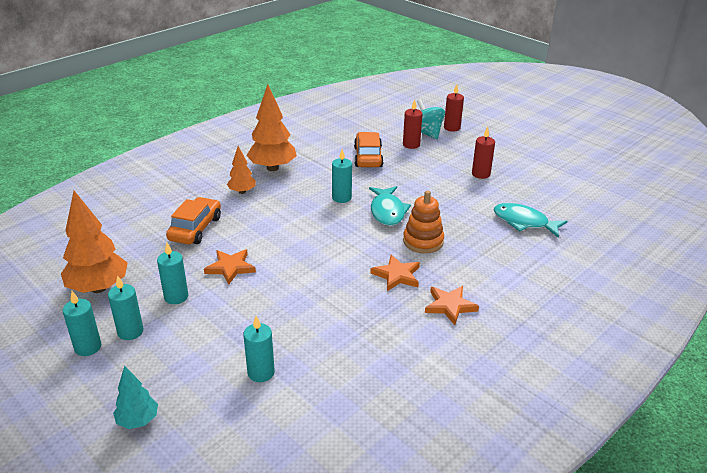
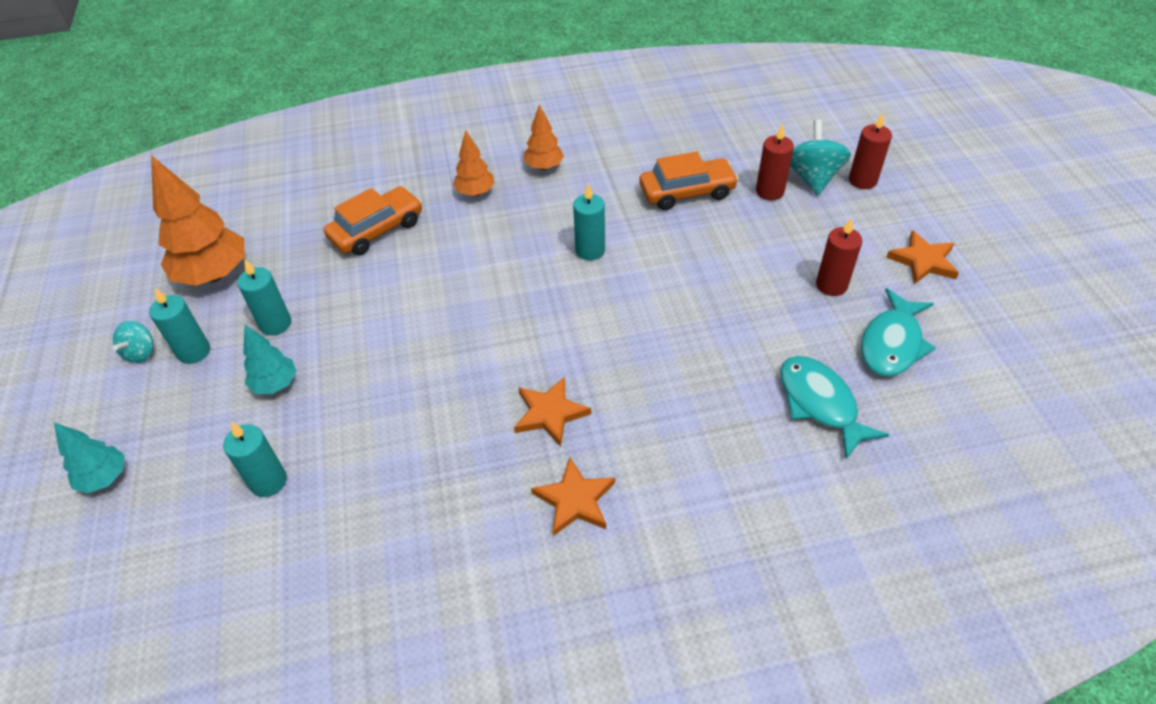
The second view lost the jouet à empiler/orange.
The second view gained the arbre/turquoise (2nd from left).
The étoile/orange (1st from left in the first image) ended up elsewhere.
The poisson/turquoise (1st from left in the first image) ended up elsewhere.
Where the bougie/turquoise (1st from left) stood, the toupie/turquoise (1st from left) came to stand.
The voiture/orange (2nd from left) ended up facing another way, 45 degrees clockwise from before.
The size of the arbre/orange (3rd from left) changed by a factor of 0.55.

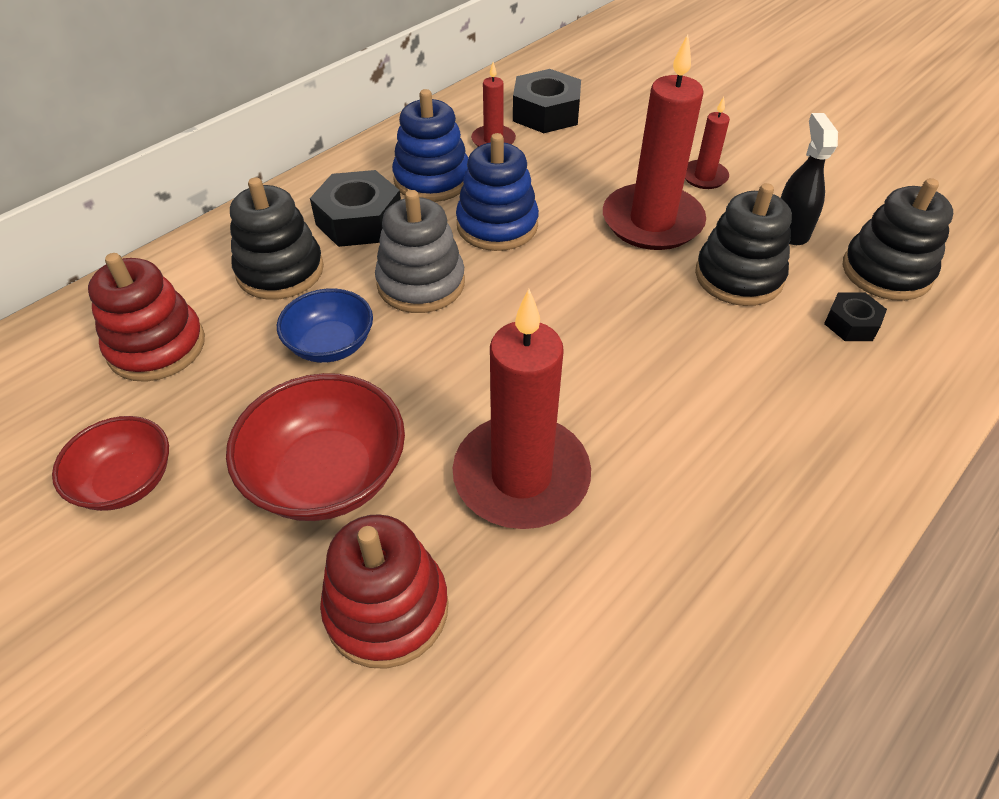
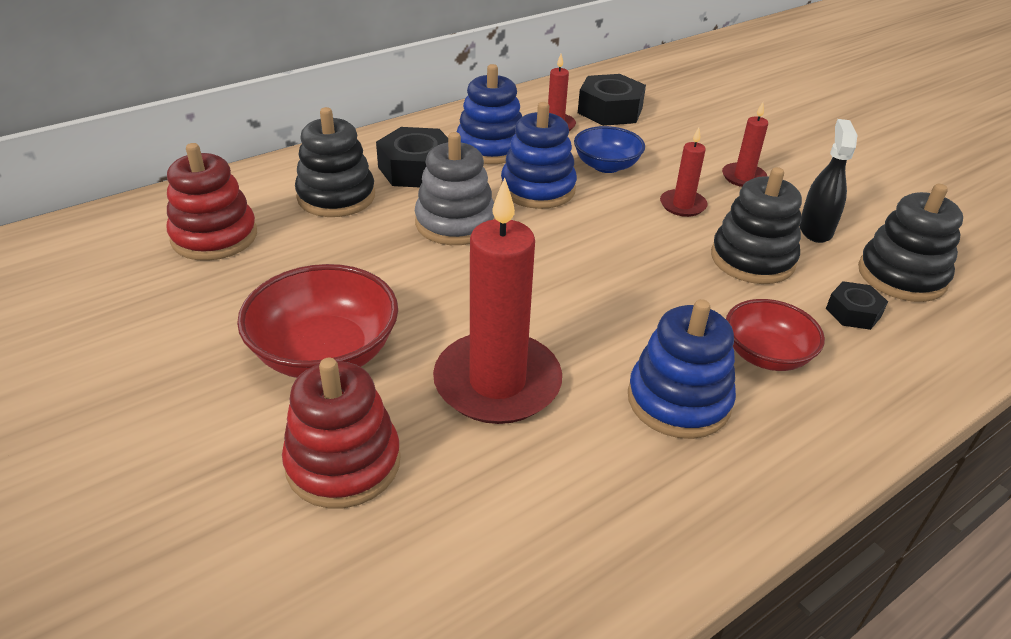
The second view gained the jouet à empiler/bleu (3rd from left).
The bol/rouge (1st from left in the first image) ended up elsewhere.
The bol/bleu ended up elsewhere.
The size of the bougie/rouge (3rd from left) changed by a factor of 0.49.

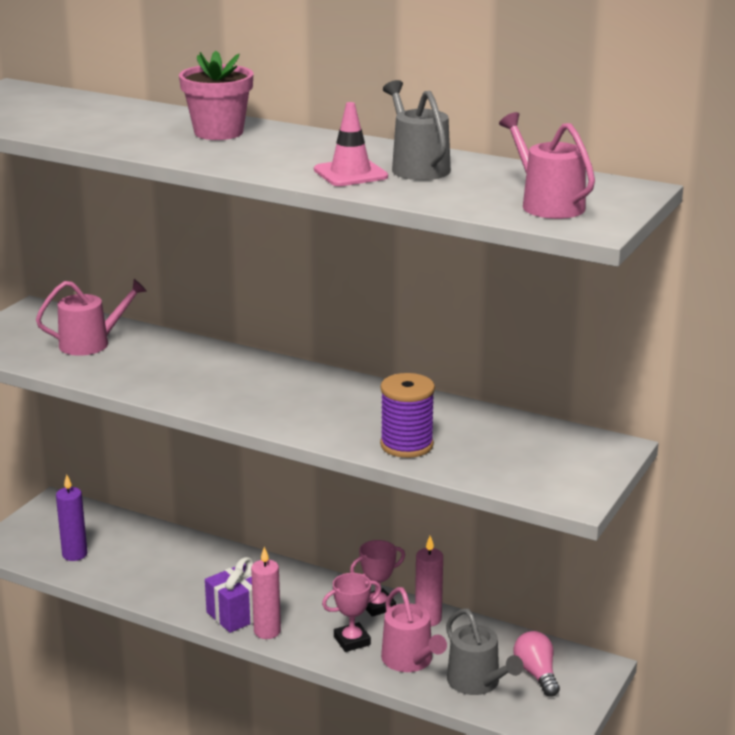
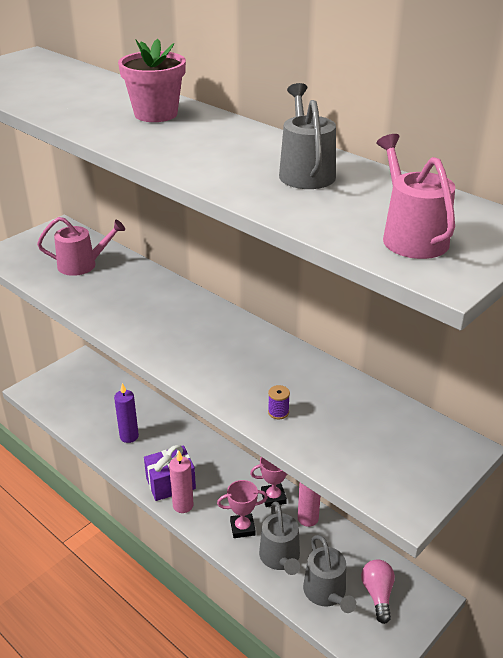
The second view lost the cône de chantier/rose.
The bougie/violet ended up elsewhere.
What was the arrosoir/rose (2nd from left) turned into the arrosoir/gris (1st from left).
The size of the bobine/violet changed by a factor of 0.45.

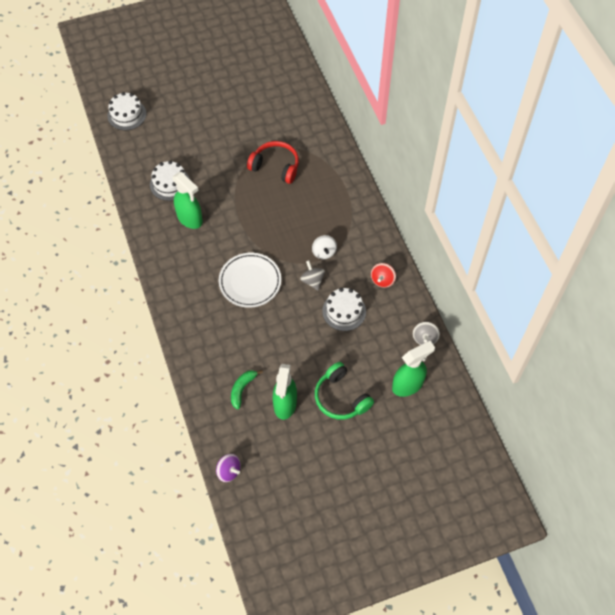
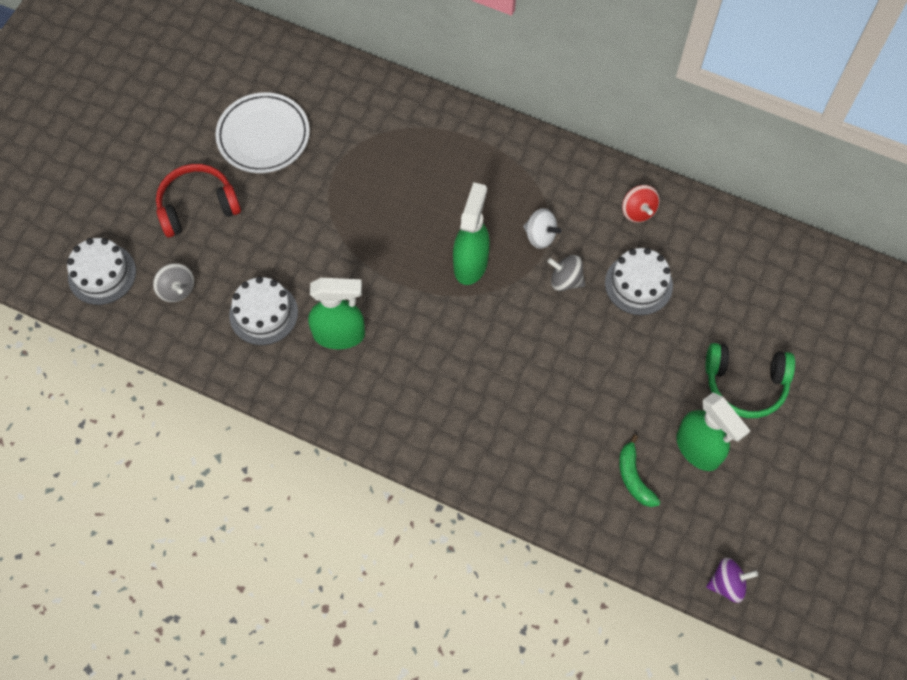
The assiette/blanc ended up elsewhere.
The casque audio/rouge ended up elsewhere.
The vaporisateur/vert (3rd from left in the first image) ended up elsewhere.
The toupie/gris (2nd from left in the first image) ended up elsewhere.

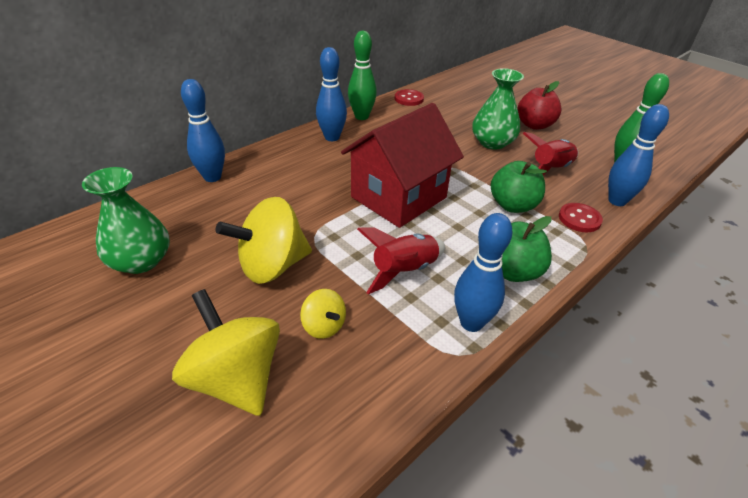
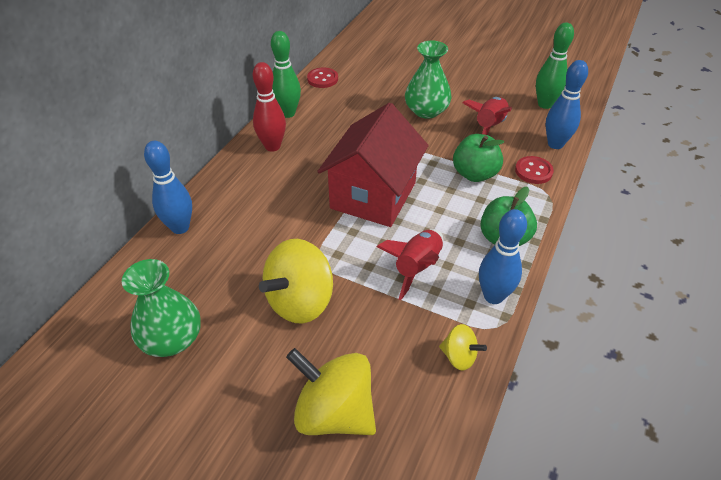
The second view lost the pomme/rouge.
The toupie/jaune (3rd from left) ended up elsewhere.
What was the quille/bleu (2nd from left) turned into the quille/rouge.

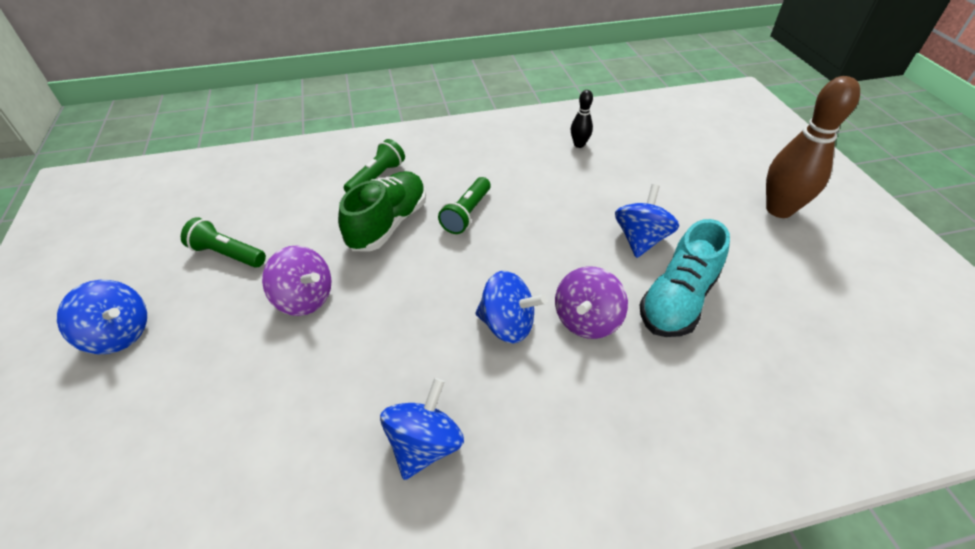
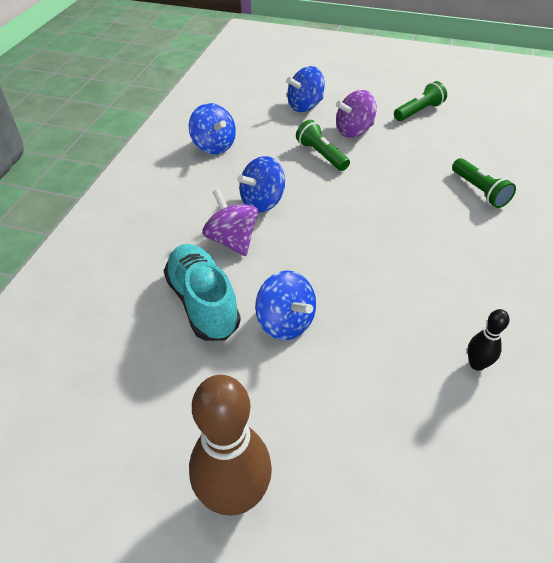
The second view lost the chaussure/vert.
The toupie/bleu (1st from left in the first image) ended up elsewhere.
The lampe de poche/vert (3rd from left in the first image) ended up elsewhere.

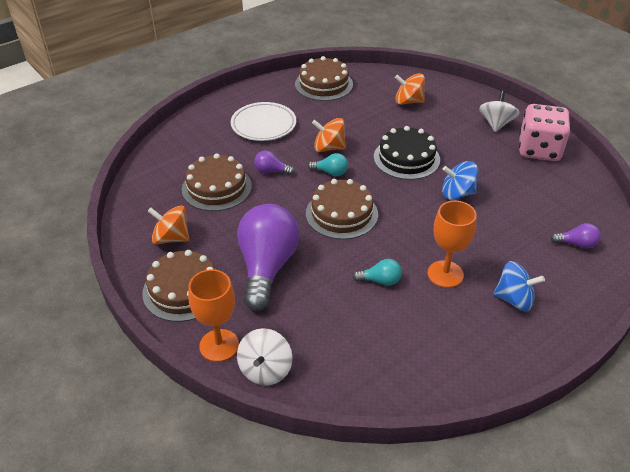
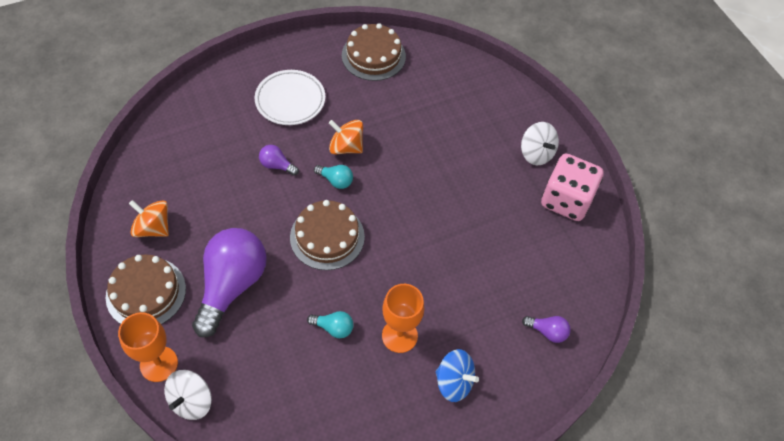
The second view lost the gâteau/marron (2nd from left).
The second view lost the gâteau/noir.
The second view lost the toupie/orange (3rd from left).
The second view lost the toupie/bleu (1st from left).
The toupie/blanc (2nd from left) ended up facing another way, 120 degrees clockwise from before.

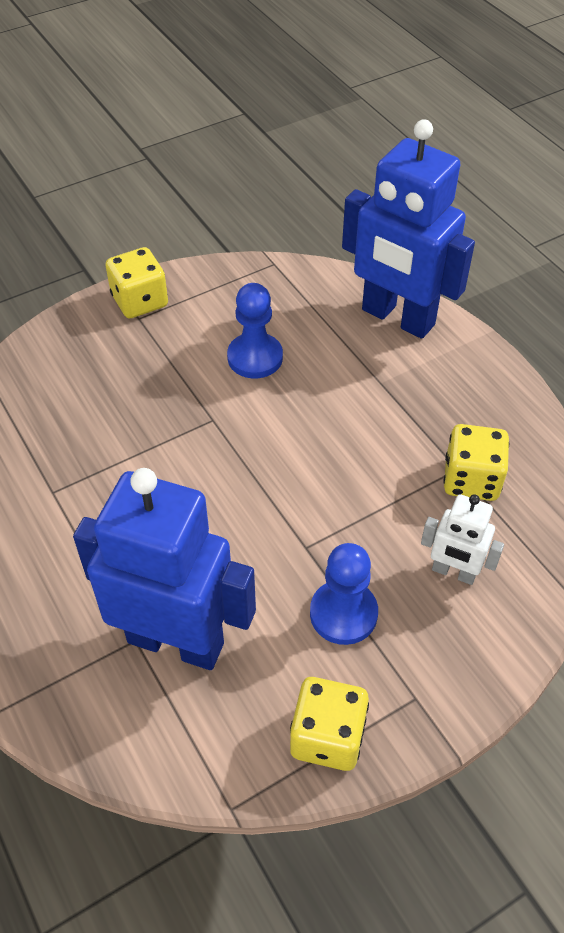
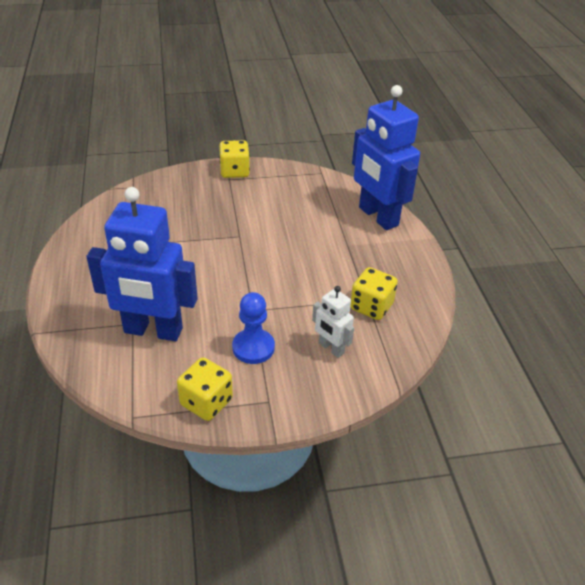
The second view lost the pion/bleu (1st from left).
The robot/bleu (1st from left) ended up facing another way, 150 degrees clockwise from before.

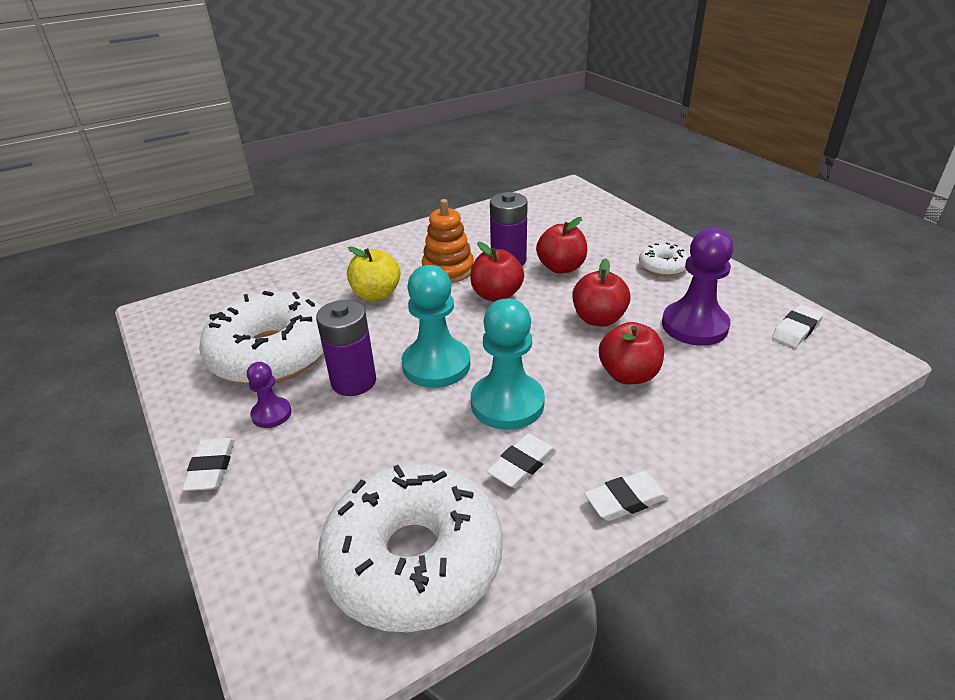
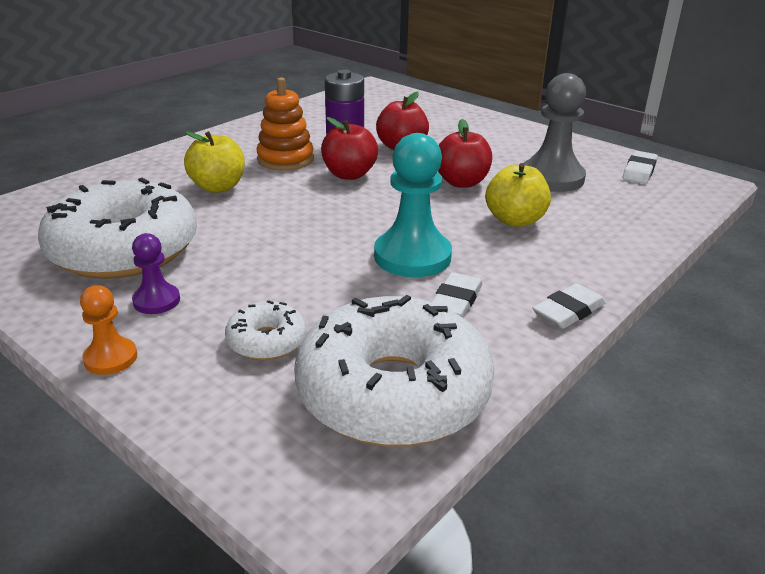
The second view lost the pile/violet (1st from left).
The second view lost the pion/turquoise (1st from left).
The beignet/blanc (3rd from left in the first image) ended up elsewhere.
Where the gomme/blanc (1st from left) stood, the pion/orange came to stand.
What was the pomme/rouge (4th from left) turned into the pomme/jaune (2nd from left).
What was the pion/violet (2nd from left) turned into the pion/gris.

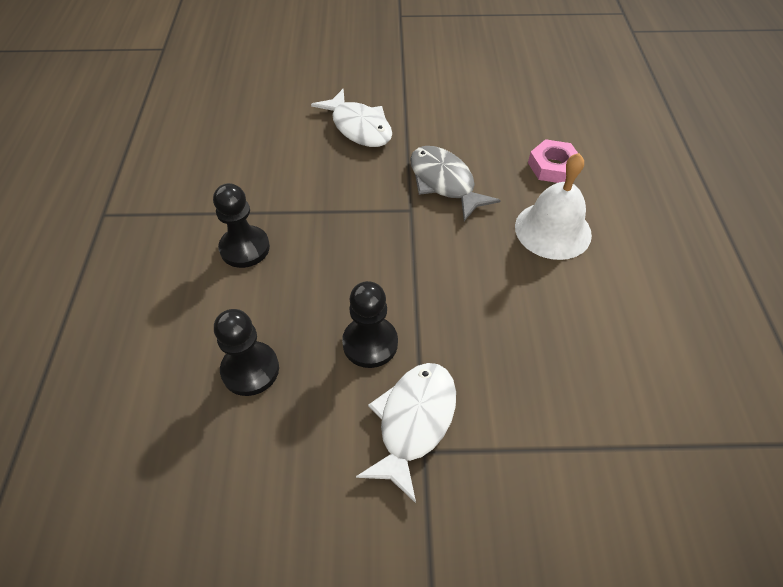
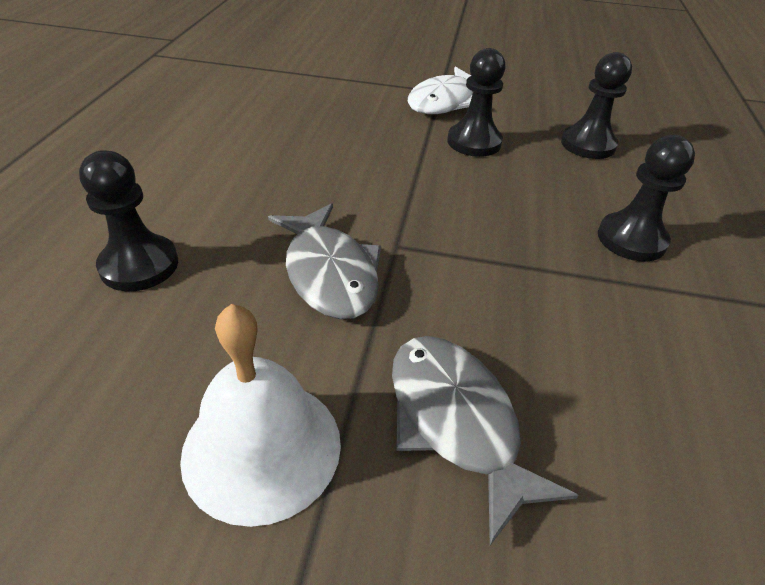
The cloche/blanc ended up elsewhere.
Where the écrou/rose stood, the pion/noir (1st from left) came to stand.
What was the poisson/blanc (1st from left) turned into the poisson/gris (2nd from left).

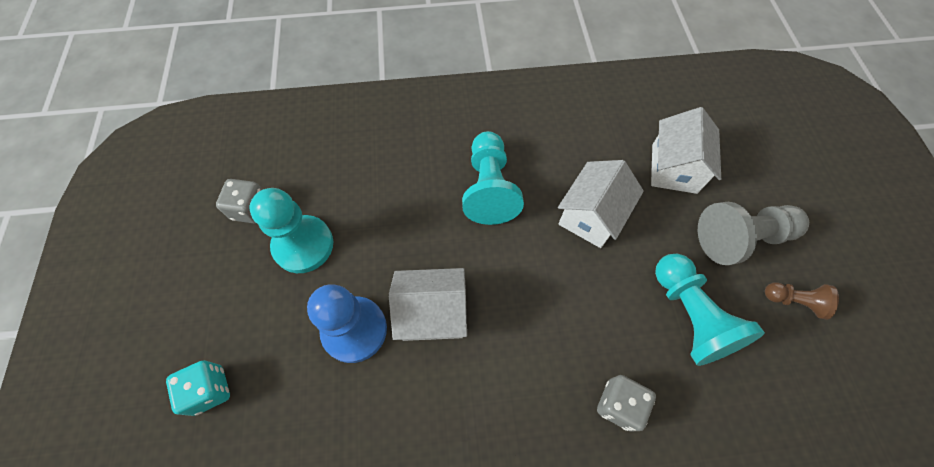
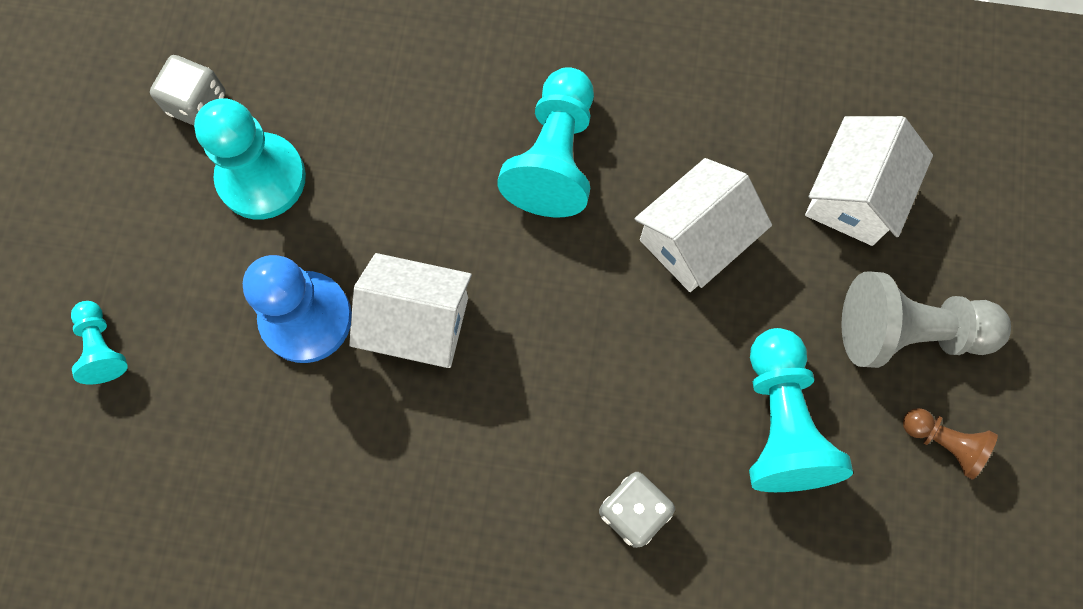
Where the dé/turquoise stood, the pion/turquoise (1st from left) came to stand.

